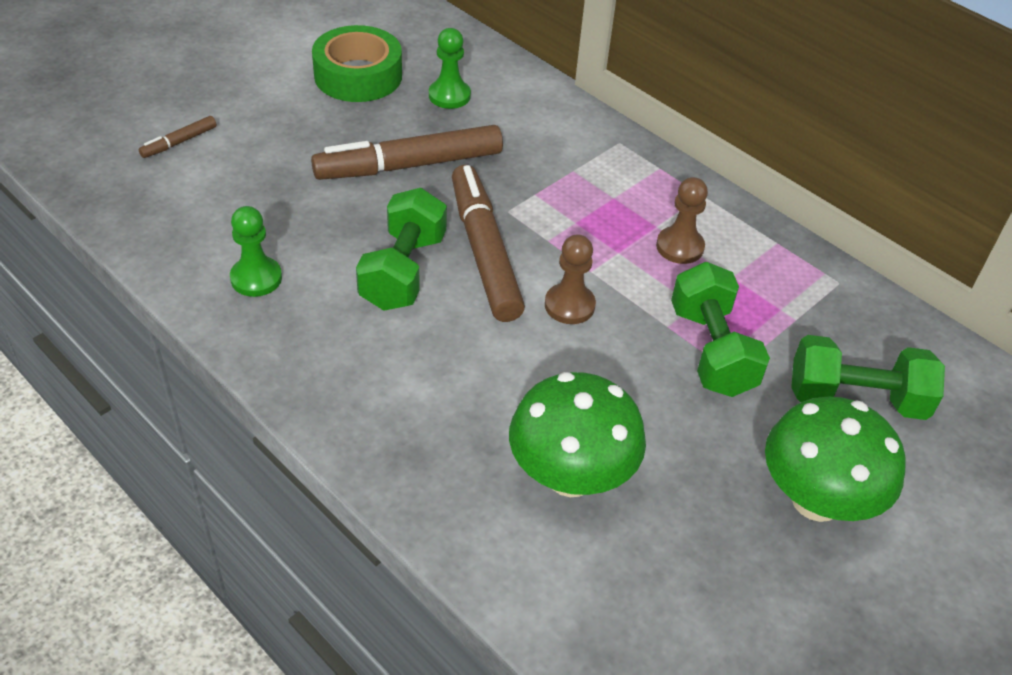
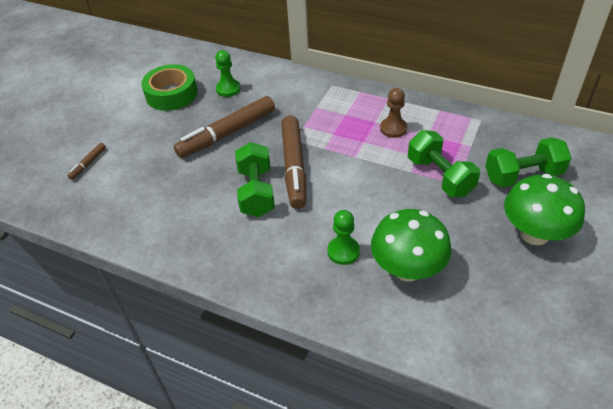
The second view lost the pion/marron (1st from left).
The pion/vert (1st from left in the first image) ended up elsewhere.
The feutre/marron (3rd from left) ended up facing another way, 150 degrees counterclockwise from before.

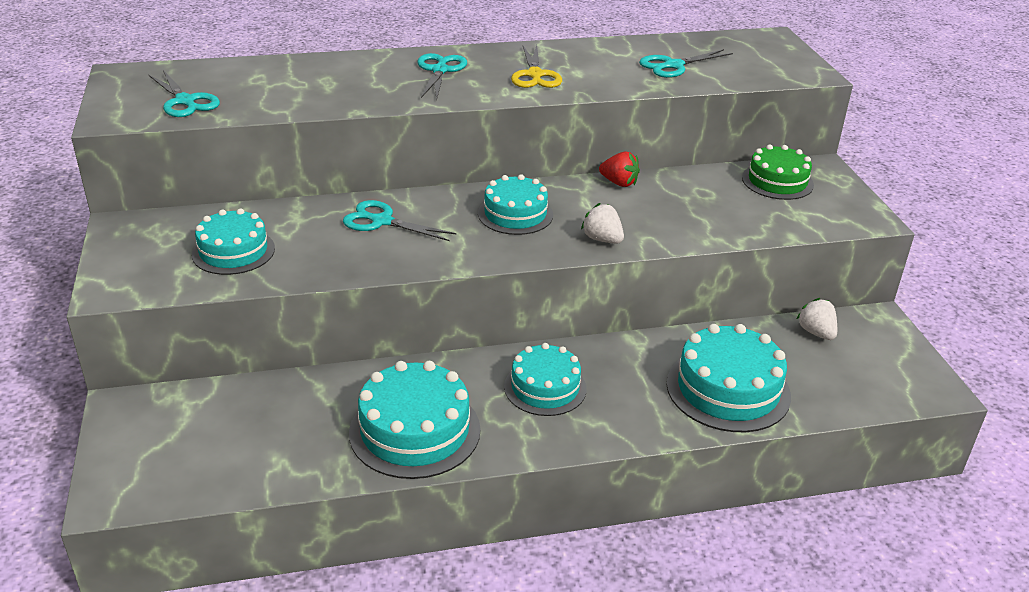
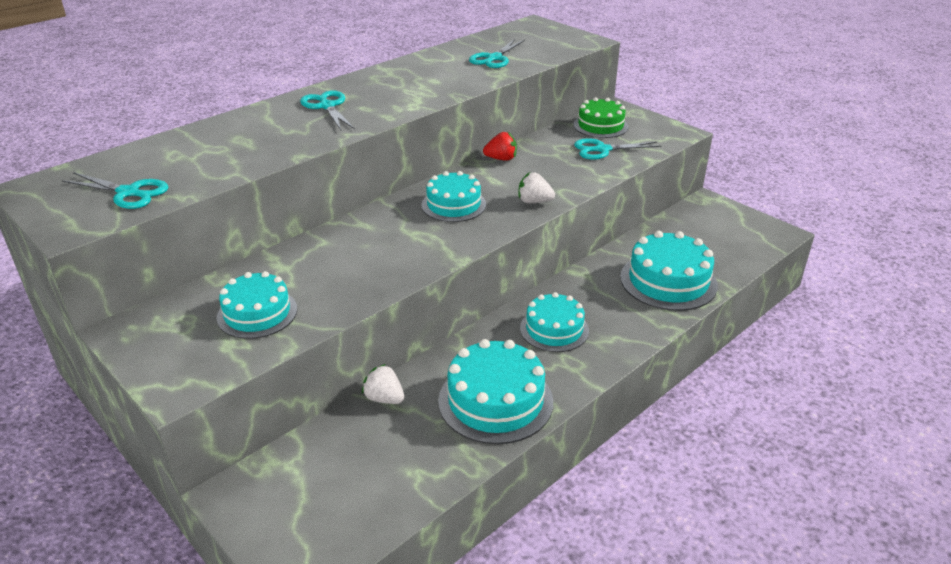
The second view lost the ciseaux/jaune.
The ciseaux/turquoise (2nd from left in the first image) ended up elsewhere.
The fraise/blanc (2nd from left in the first image) ended up elsewhere.

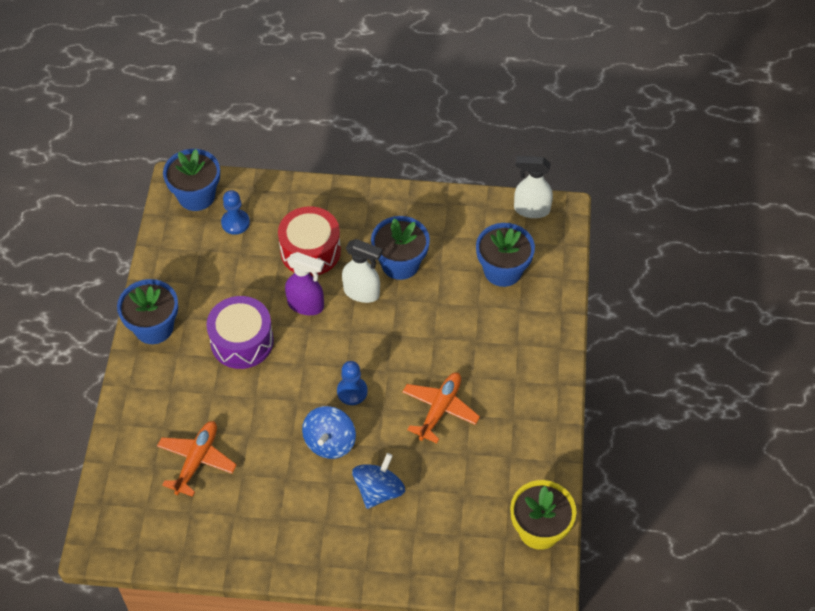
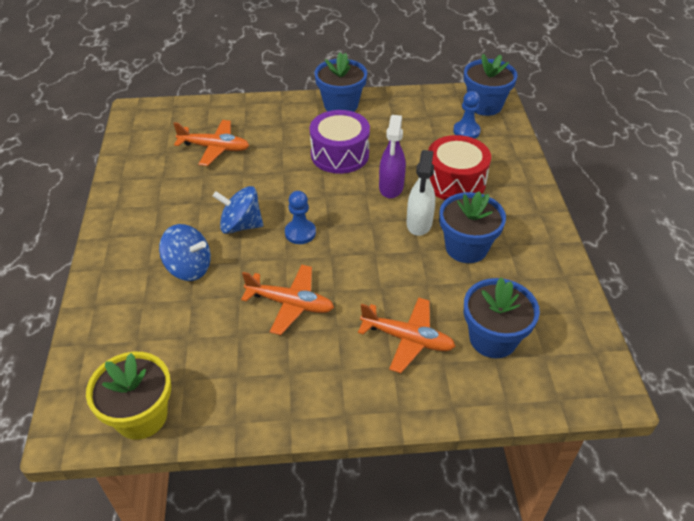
The second view lost the vaporisateur/blanc (2nd from left).
The second view gained the avion/orange (3rd from left).

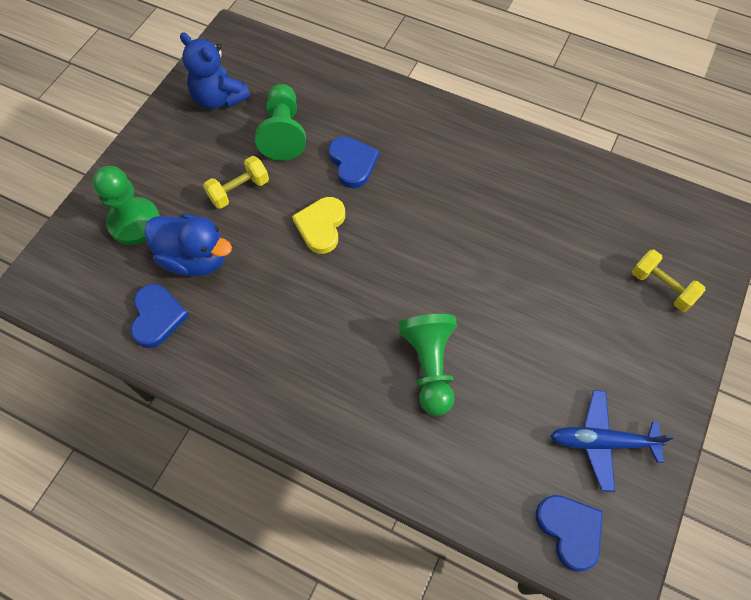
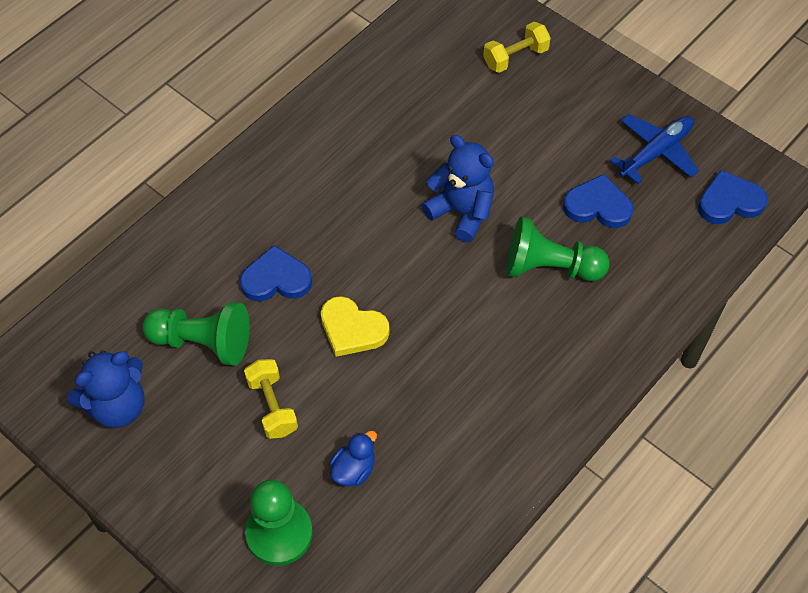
The second view gained the ours en peluche/bleu (2nd from left).
The cœur/bleu (1st from left in the first image) ended up elsewhere.
The avion/bleu ended up facing another way, 150 degrees counterclockwise from before.
The size of the canard/bleu changed by a factor of 0.54.

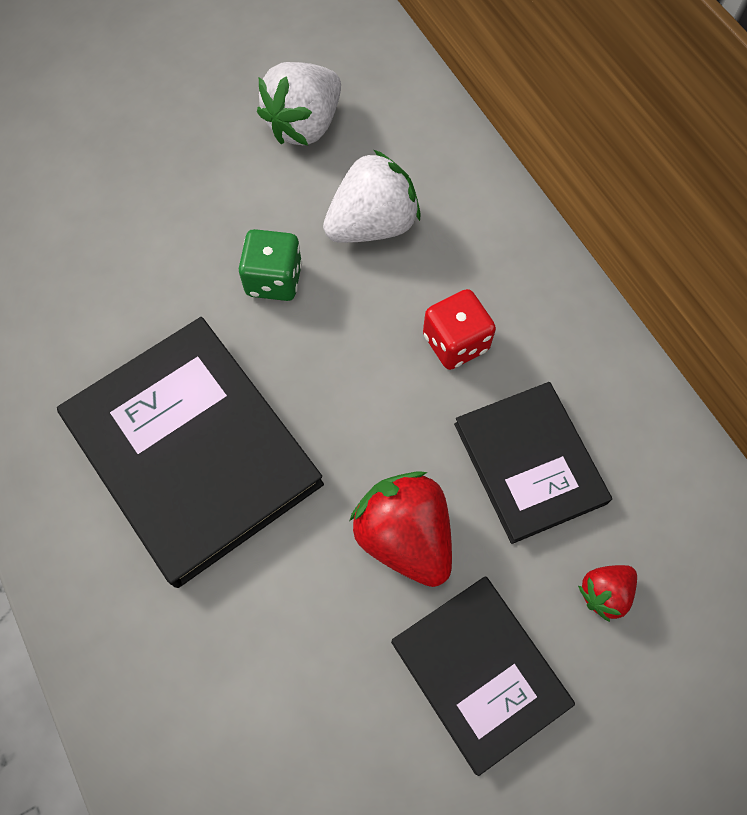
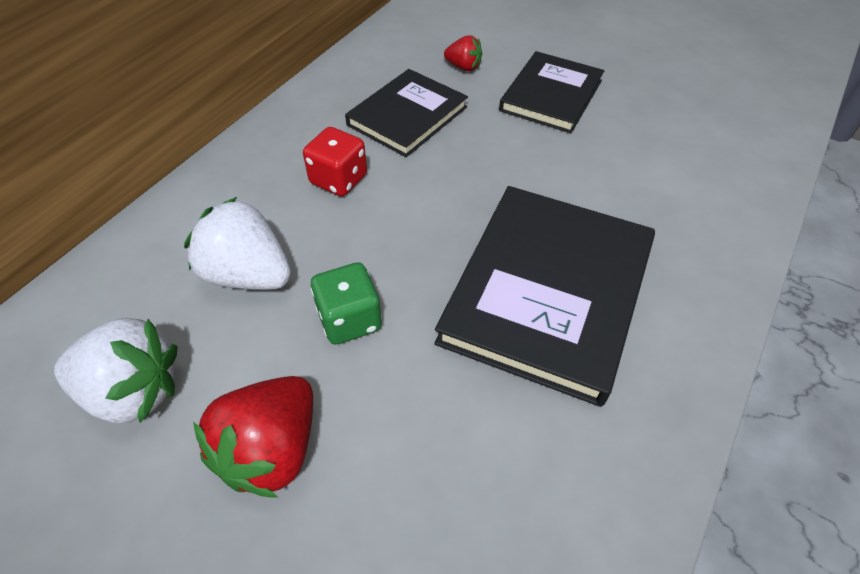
The fraise/rouge (1st from left) ended up elsewhere.

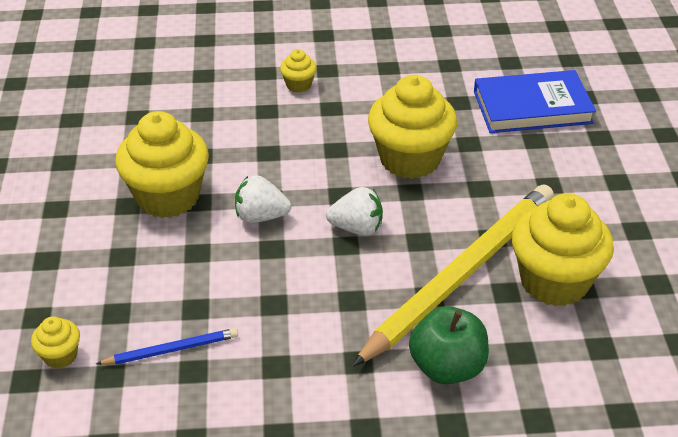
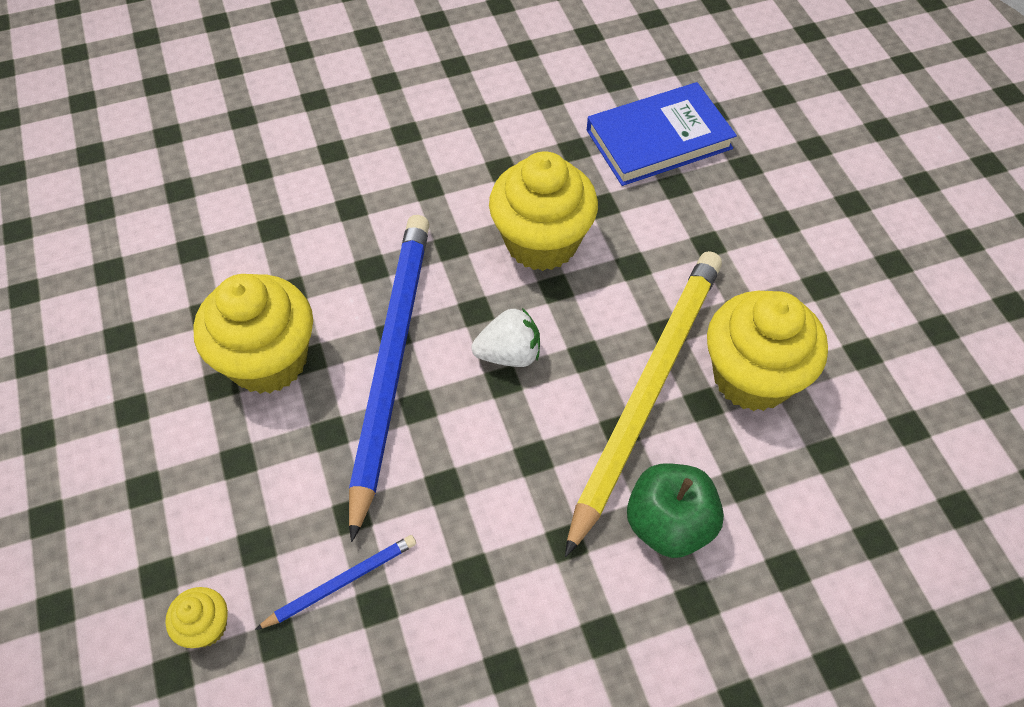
The second view lost the muffin/jaune (3rd from left).
Where the fraise/blanc (1st from left) stood, the crayon/bleu (2nd from left) came to stand.

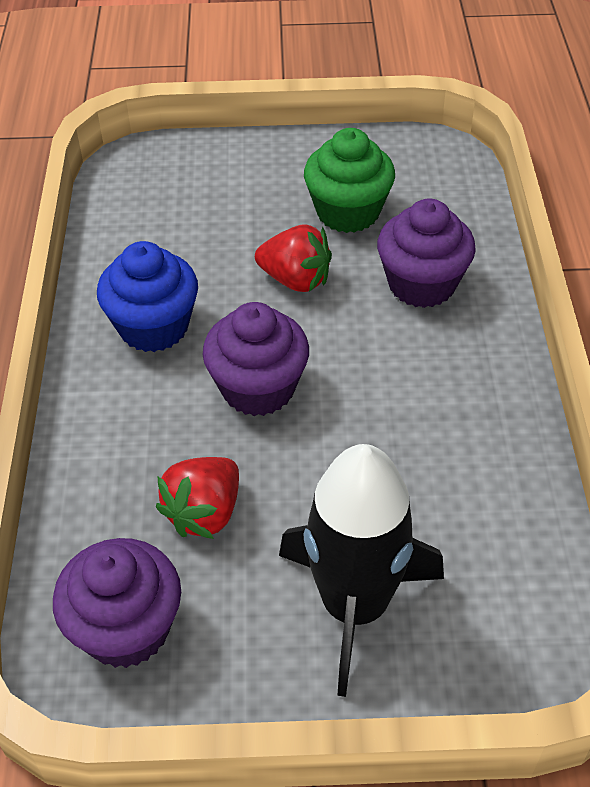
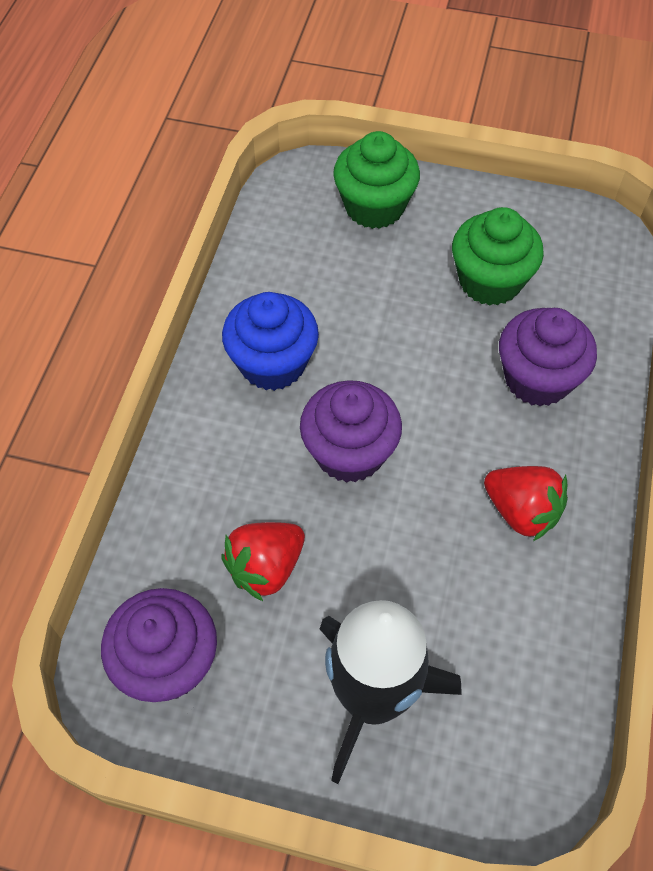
The second view gained the muffin/vert (1st from left).
The fraise/rouge (2nd from left) ended up elsewhere.

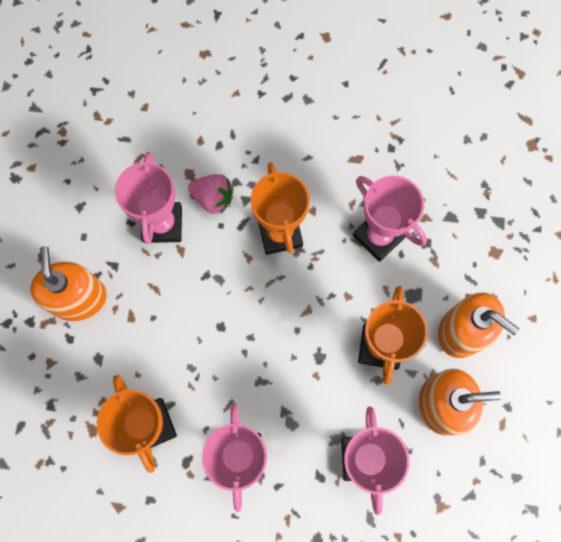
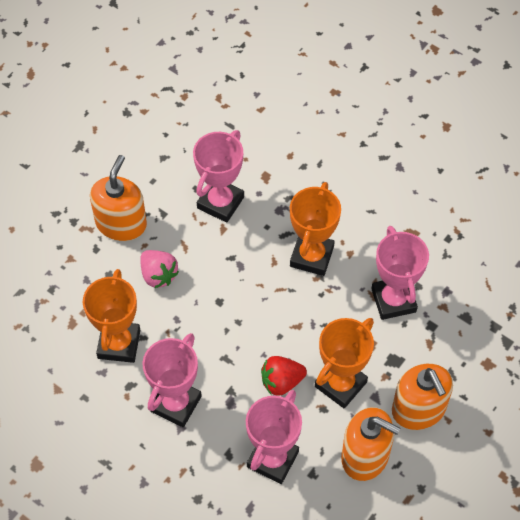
The second view gained the fraise/rouge.
The fraise/rose ended up elsewhere.

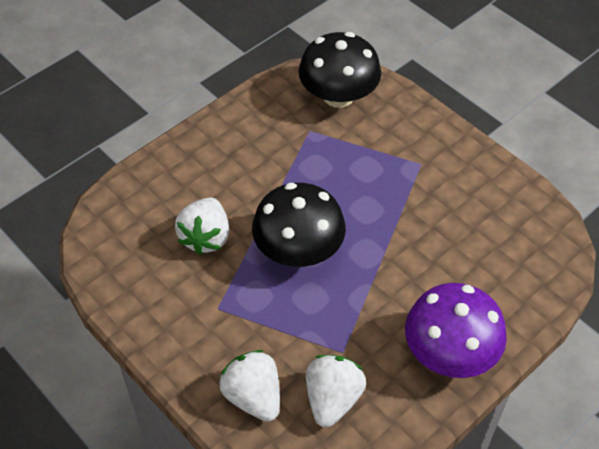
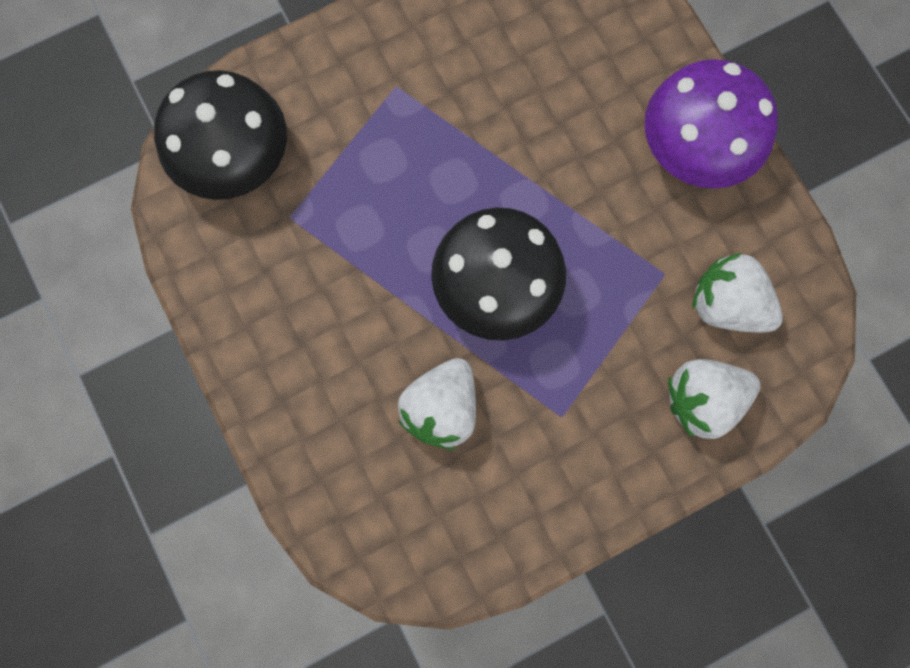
The fraise/blanc (1st from left) ended up facing another way, 90 degrees clockwise from before.

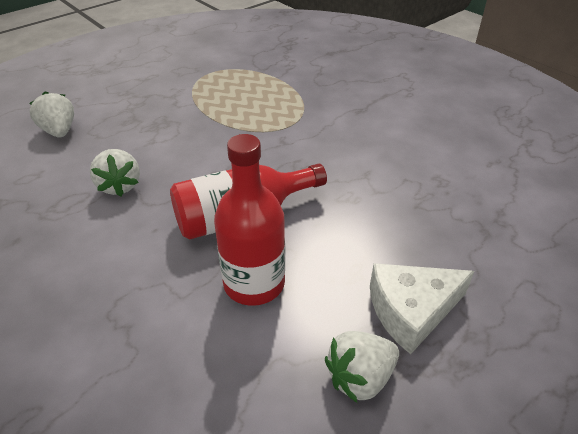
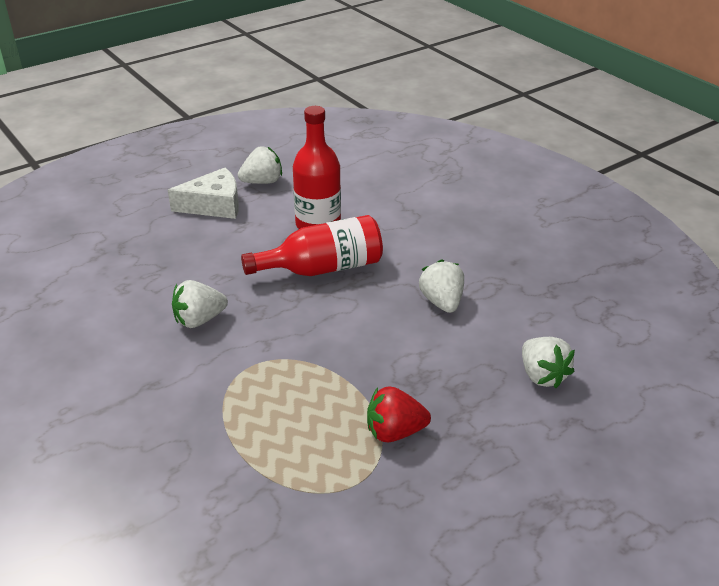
The second view gained the fraise/blanc (1st from left).
The second view gained the fraise/rouge.

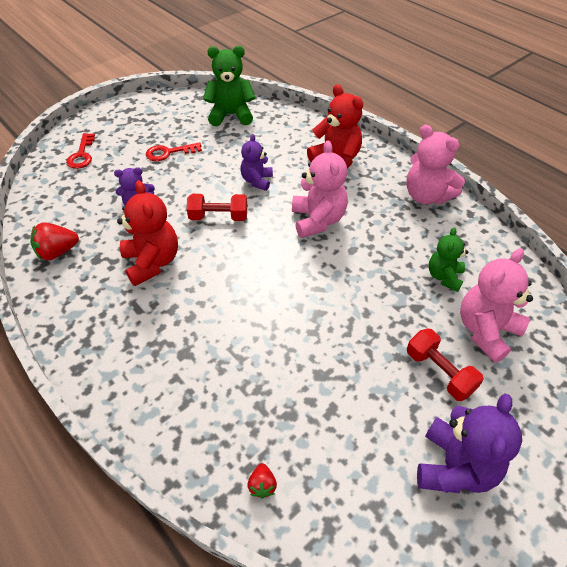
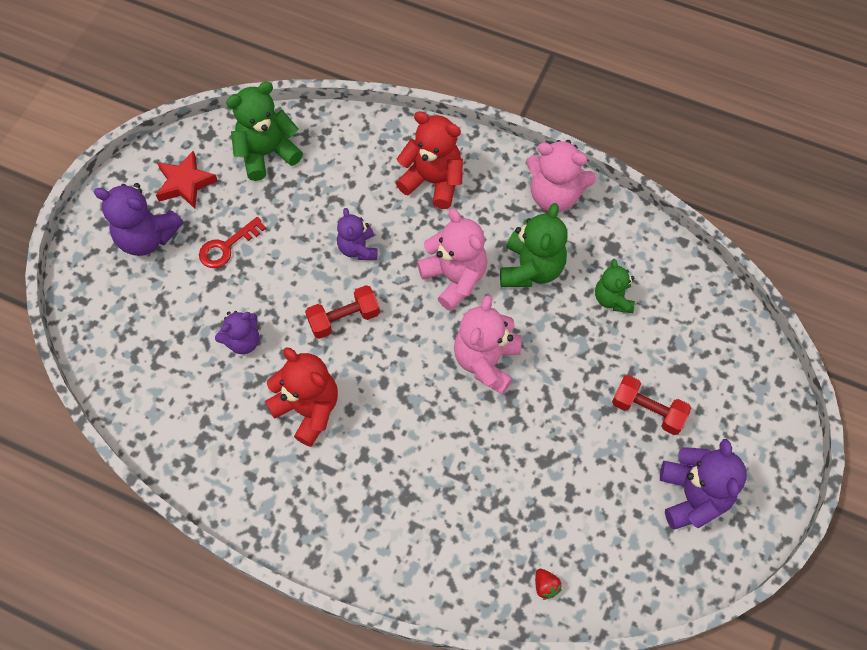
The second view lost the fraise/rouge (1st from left).
The second view lost the clé/rouge (1st from left).
The second view gained the ours en peluche/violet (1st from left).
The second view gained the étoile/rouge.
The second view gained the ours en peluche/vert (2nd from left).
The ours en peluche/rose (3rd from left in the first image) ended up elsewhere.

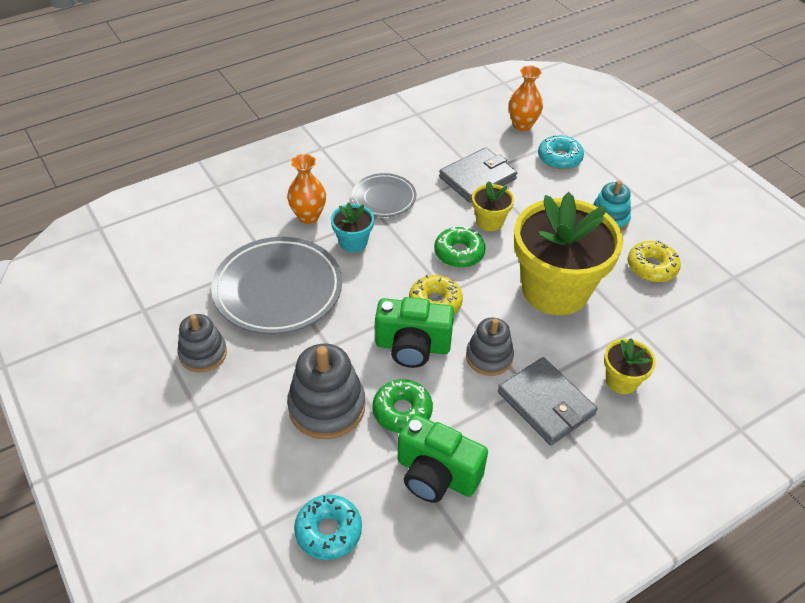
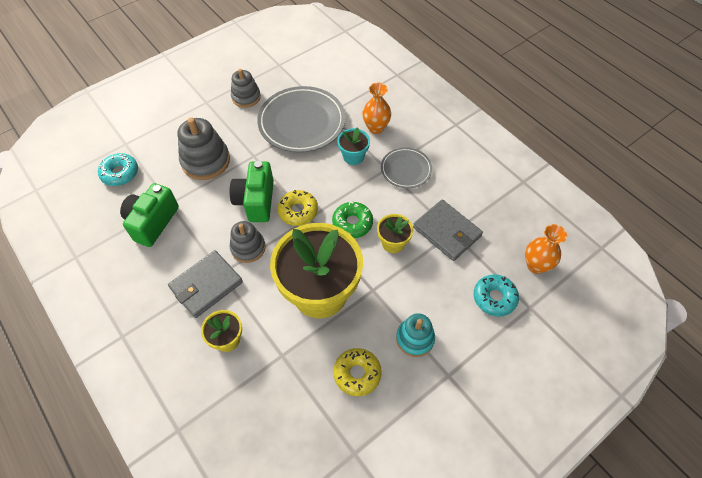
The second view lost the beignet/vert (1st from left).

